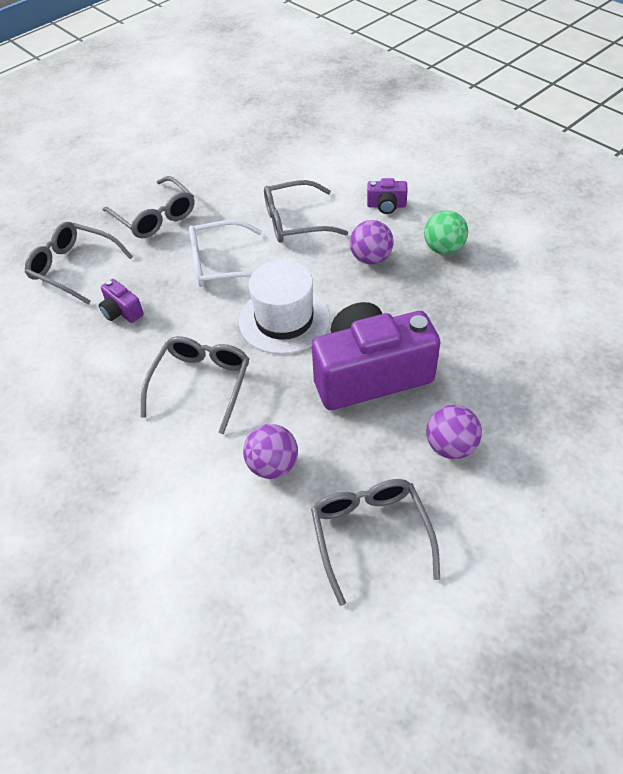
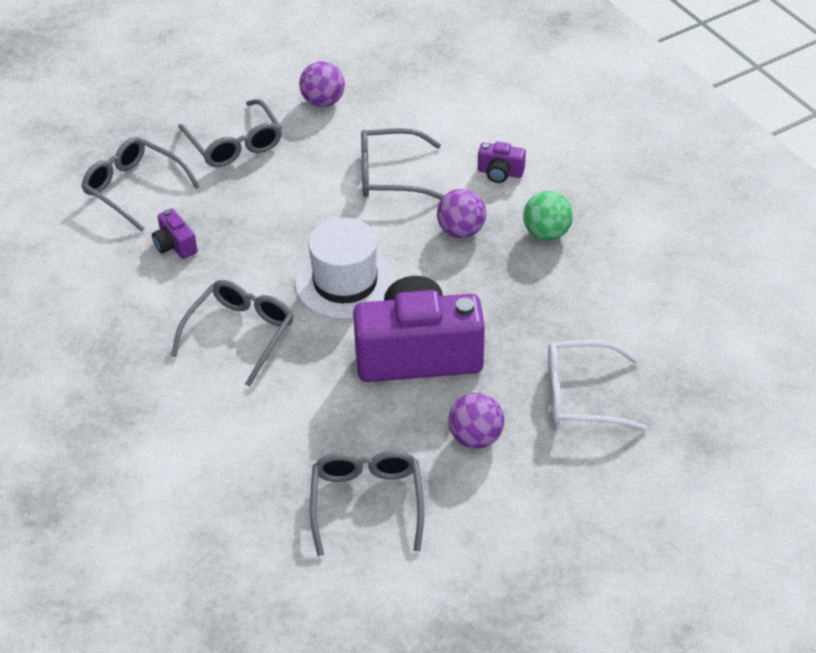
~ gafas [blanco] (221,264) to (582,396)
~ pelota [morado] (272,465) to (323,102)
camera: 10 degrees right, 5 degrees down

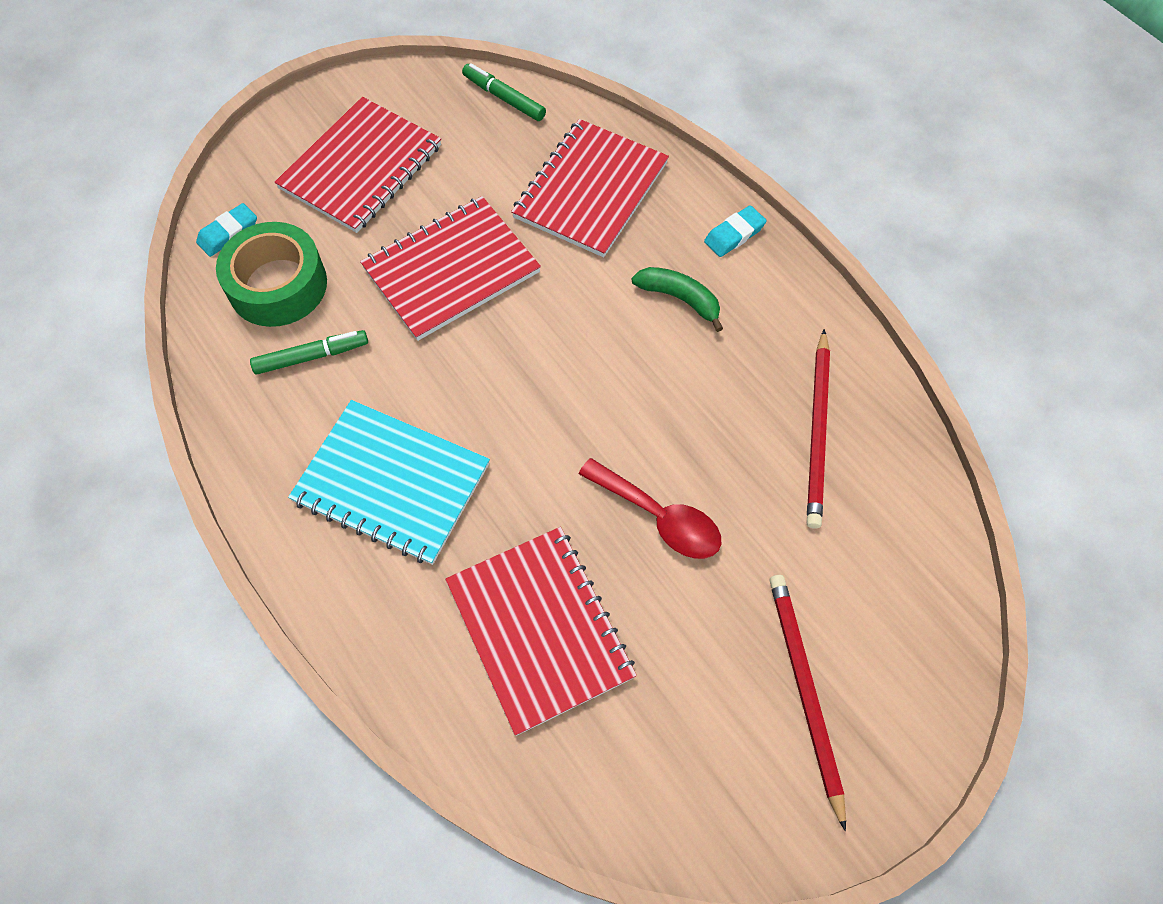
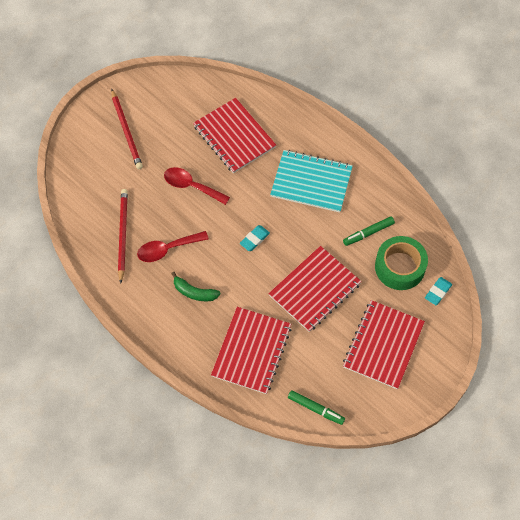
~ goma de borrar [turquesa] (734,235) to (254,239)
+ cuchara [rojo] (167,249)
camera: 170 degrees right, 0 degrees up

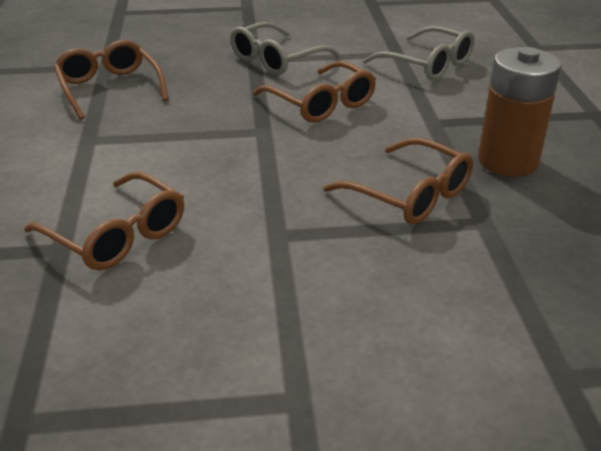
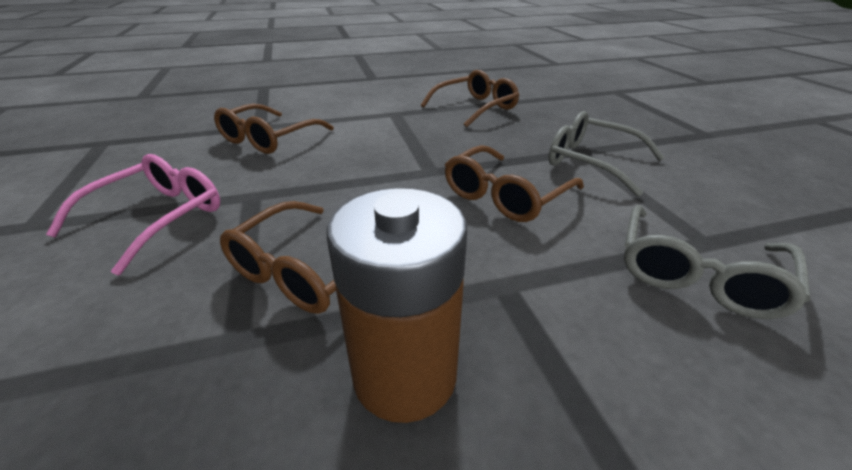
+ gafas [rosa] (158,217)
camera: 80 degrees right, 0 degrees up

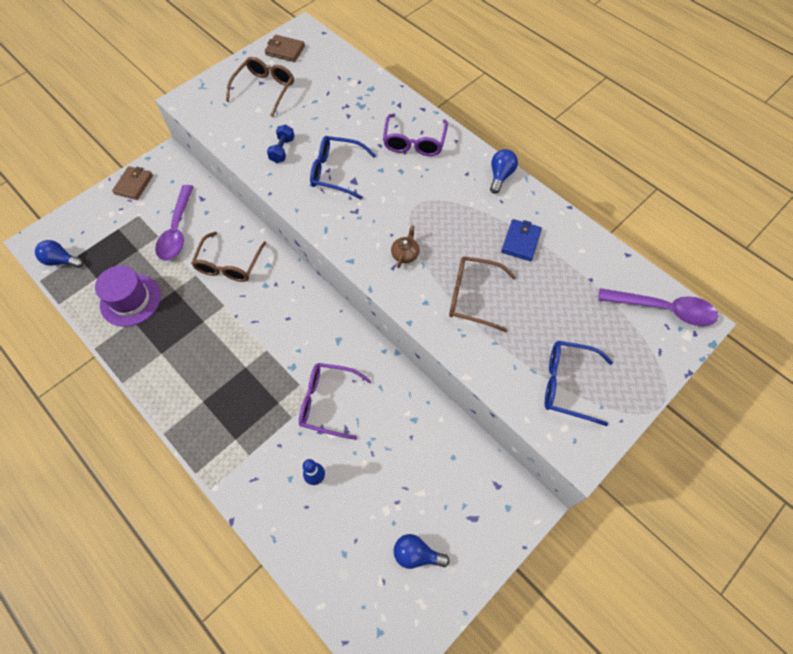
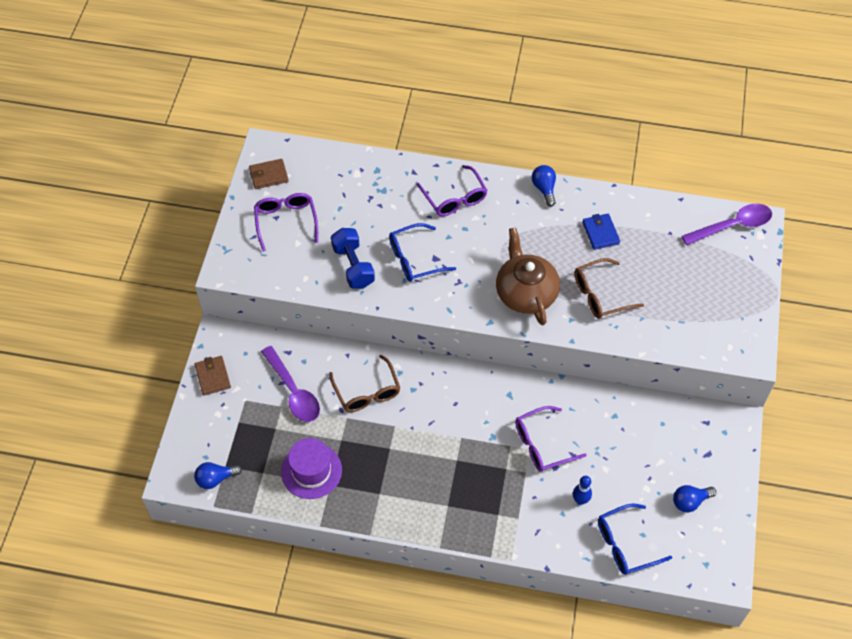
~ gafas [marrón] (265,89) to gafas [morado] (286,221)
~ mancuerna [azul] (282,150) = (353,266) x1.62
~ tetera [marrón] (405,254) = (525,293) x2.46
~ gafas [azul] (567,384) to (625,544)
camera: 35 degrees left, 5 degrees down

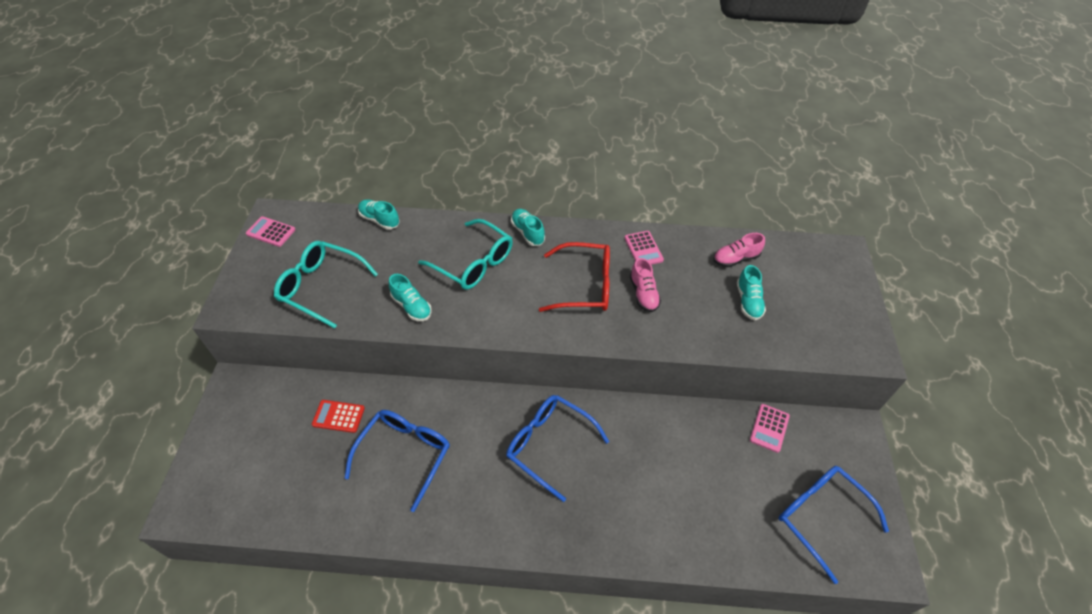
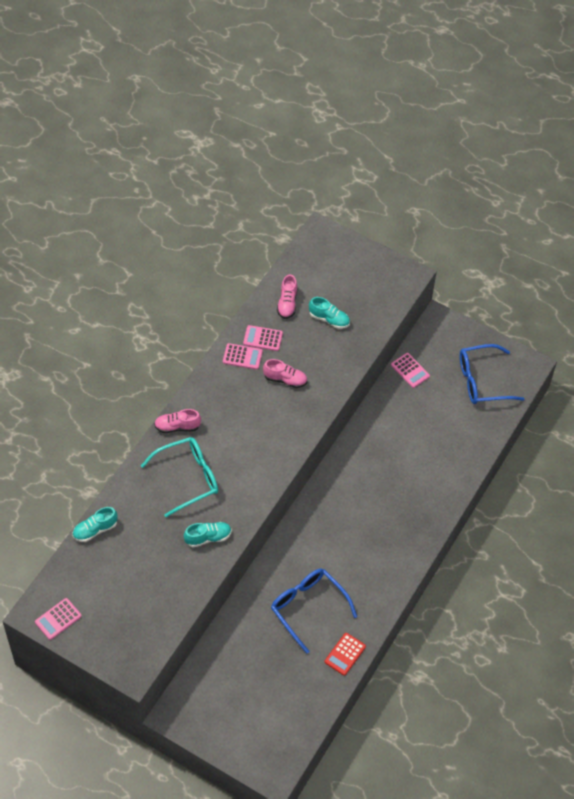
~ zapato [turquesa] (527,232) to zapato [rosa] (177,426)
- gafas [turquesa] (321,287)
- gafas [rojo] (585,286)
- gafas [azul] (549,445)
~ calculadora [rojo] (338,416) to (345,654)
+ calculadora [rosa] (263,338)
camera: 65 degrees left, 5 degrees up

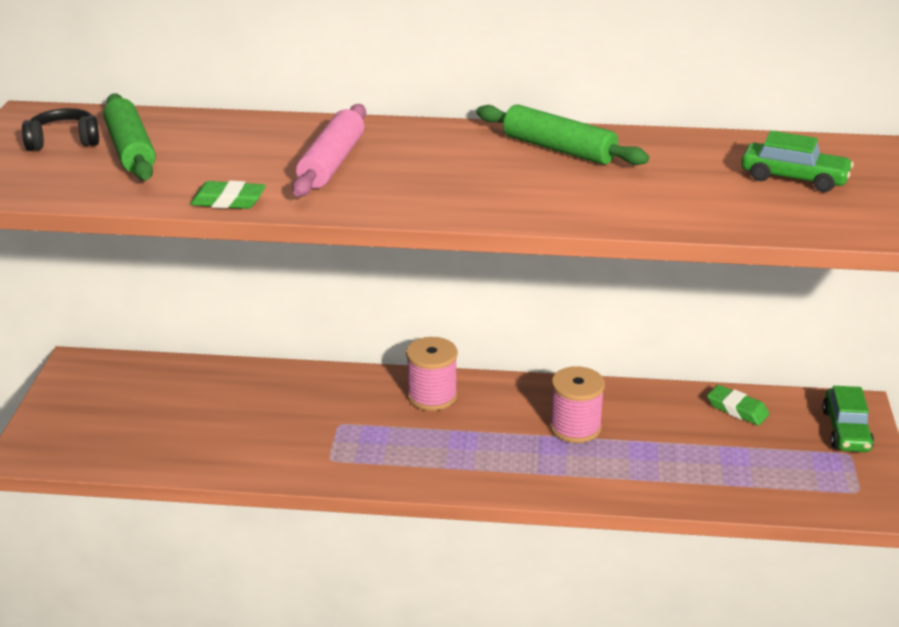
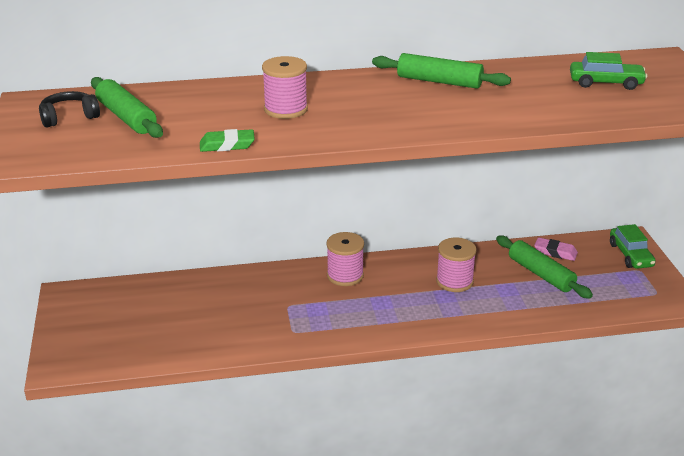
~ rodillo [rosa] (332,163) to carrete [rosa] (286,109)
~ goma de borrar [verde] (737,409) to goma de borrar [rosa] (555,252)
+ rodillo [verde] (541,274)
camera: 15 degrees left, 0 degrees up

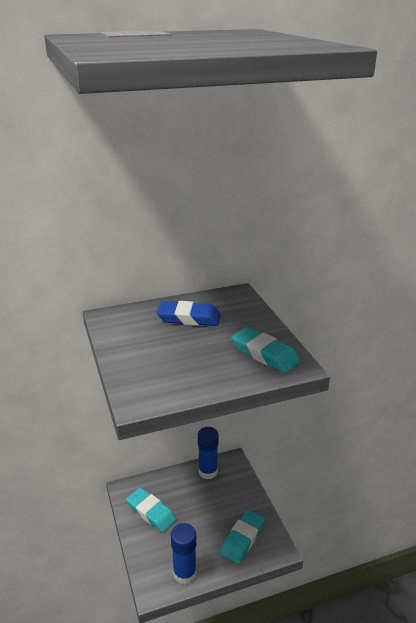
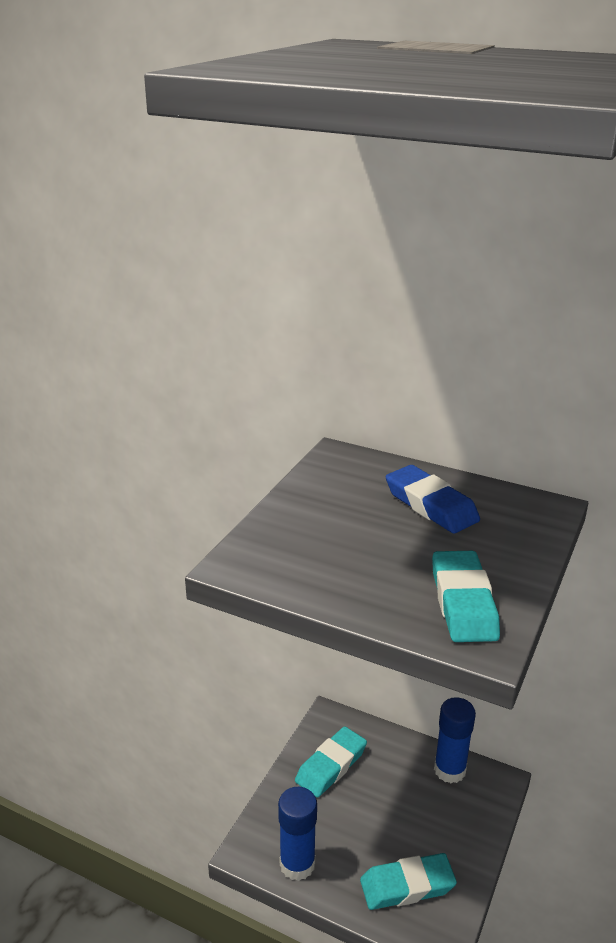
~ goma de borrar [turquesa] (151,512) = (331,766) 45 degrees clockwise
camera: 45 degrees right, 0 degrees up

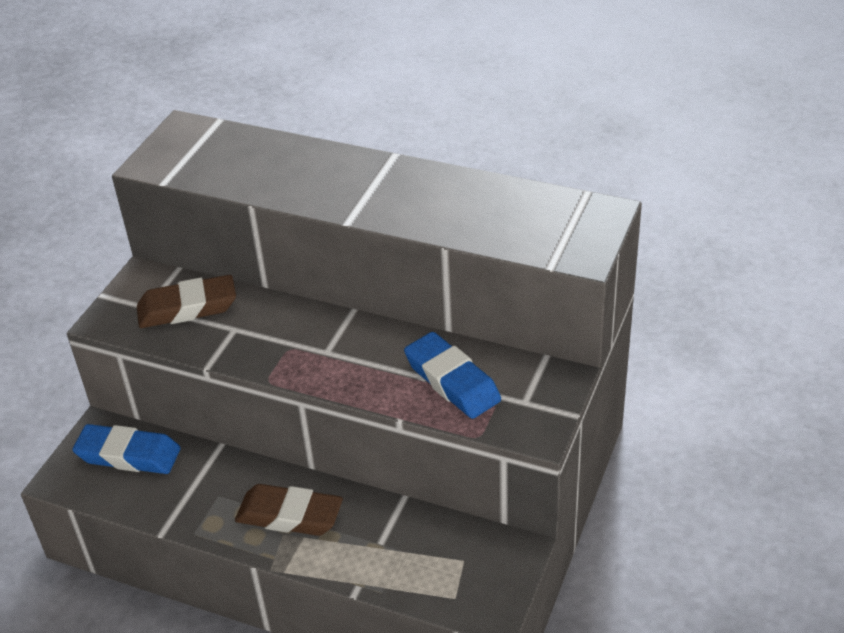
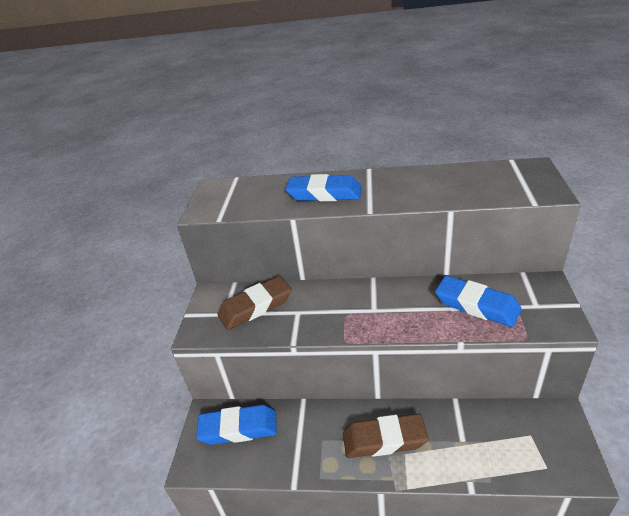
+ goma de borrar [azul] (324,194)
camera: 15 degrees left, 5 degrees down

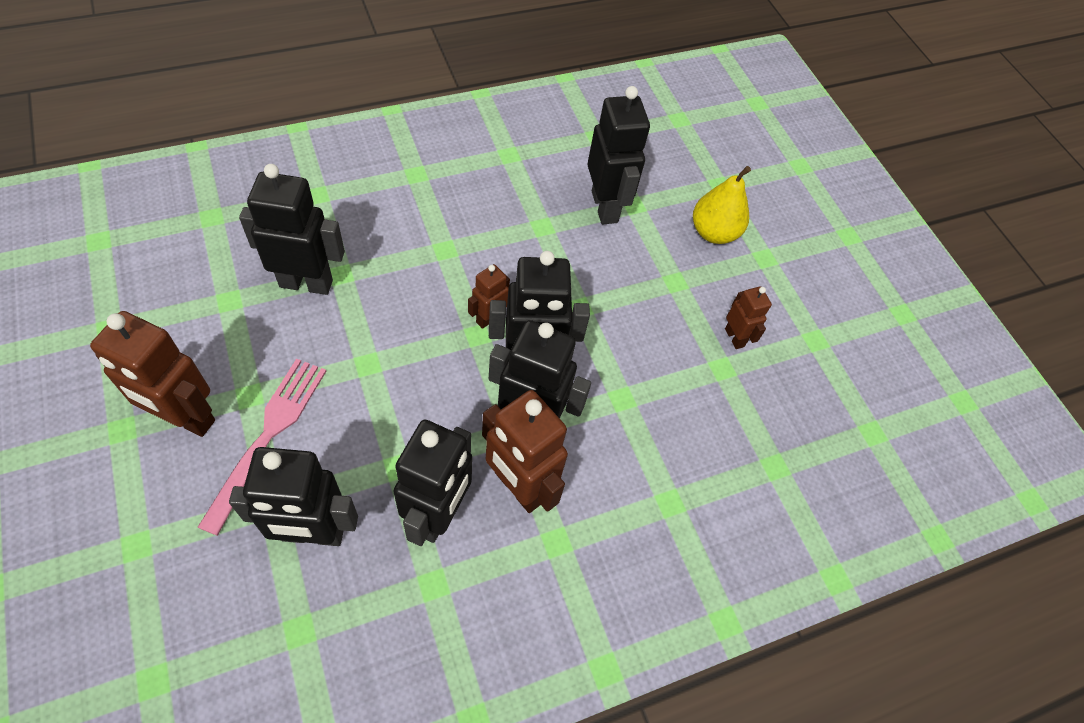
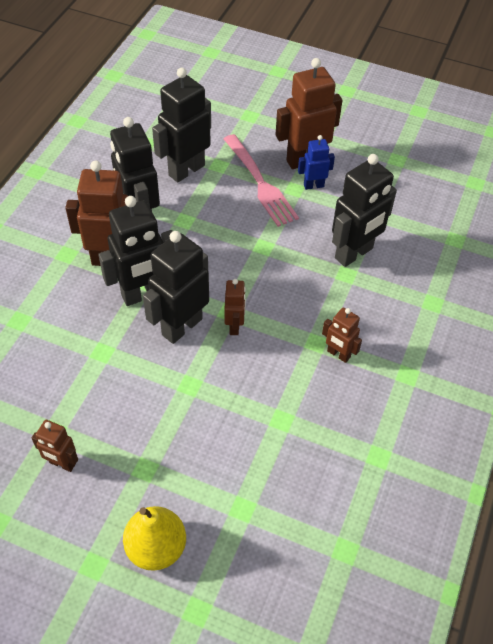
- robot [negro] (605,207)
+ robot [azul] (313,185)
+ robot [marrón] (338,354)
camera: 140 degrees right, 5 degrees down

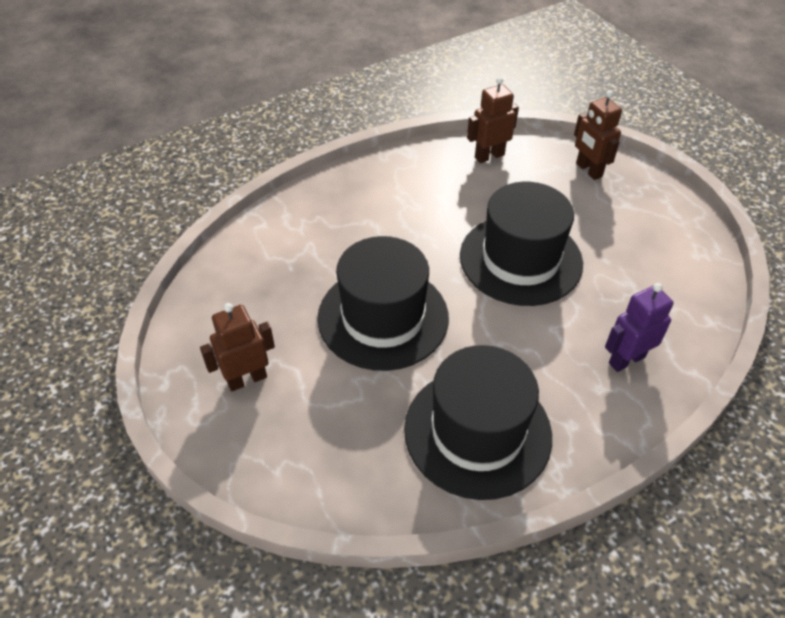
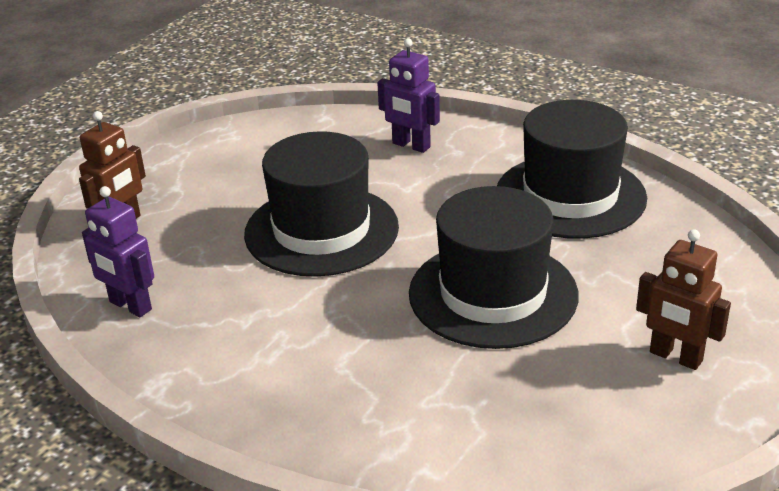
~ robot [marrón] (489,156) to robot [morado] (130,306)
camera: 115 degrees left, 15 degrees down

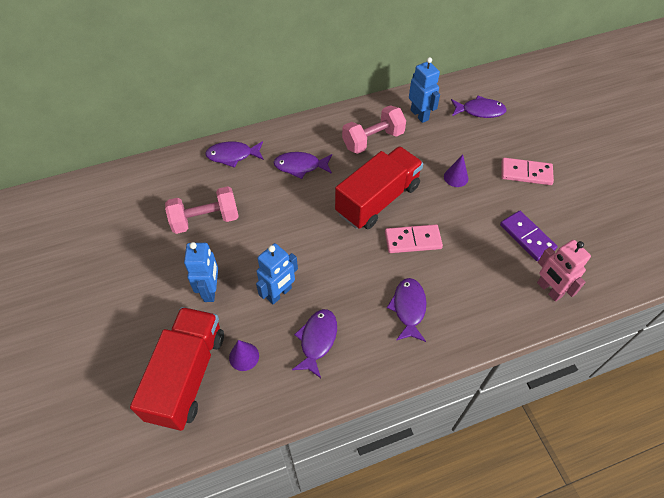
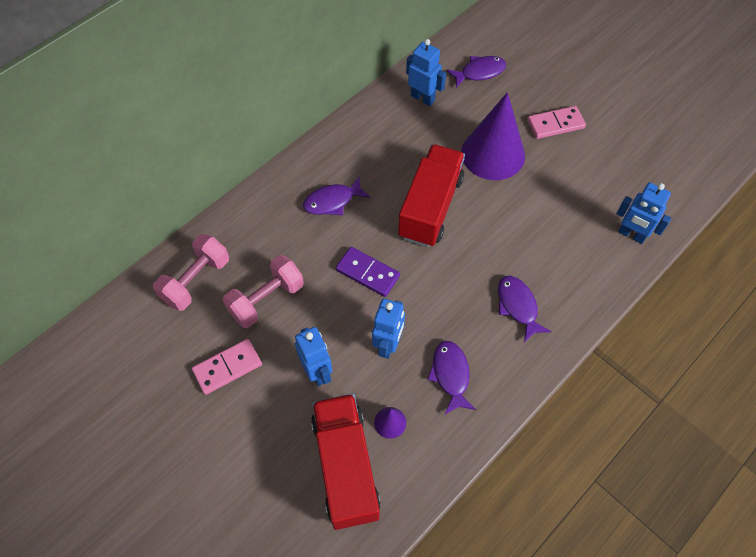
~ mancuerna [rosa] (373,140) to (196,280)
- pez [morado] (232,155)
~ cono [morado] (456,177) = (493,154) x2.42
~ ficha de dominó [morado] (527,237) to (367,273)
~ ficha de dominó [rosa] (413,240) to (227,367)
~ robot [rosa] (549,290) to robot [azul] (631,235)
camera: 25 degrees left, 5 degrees up

